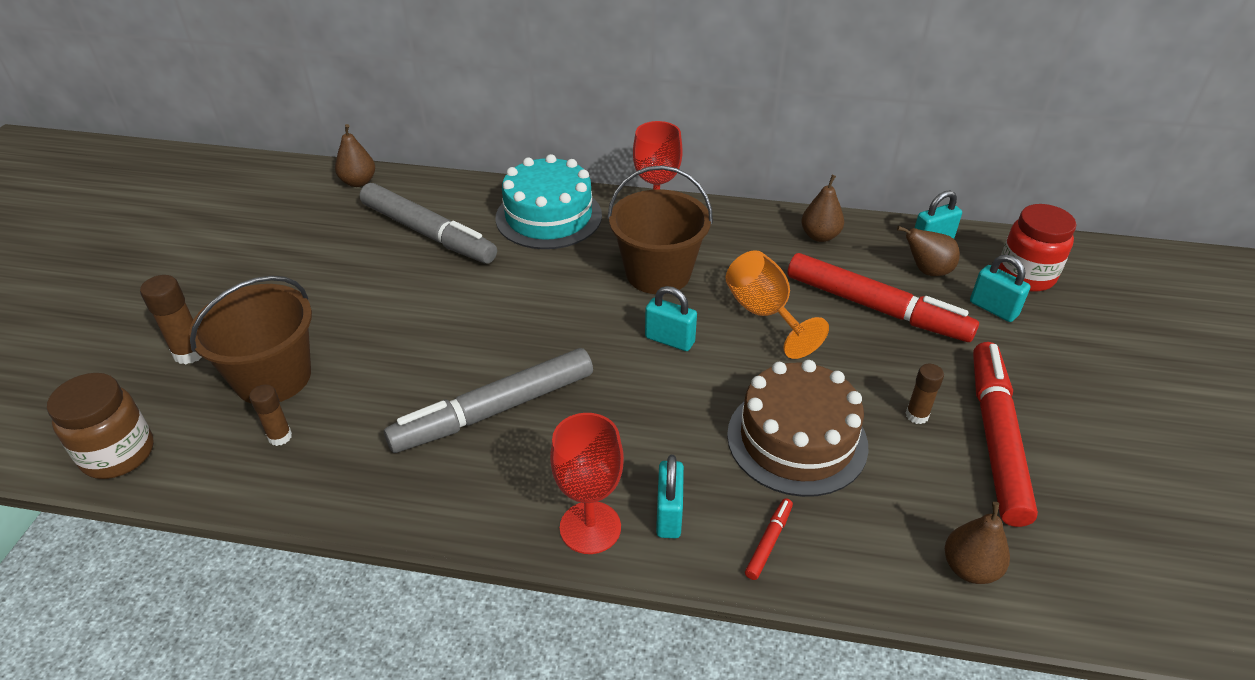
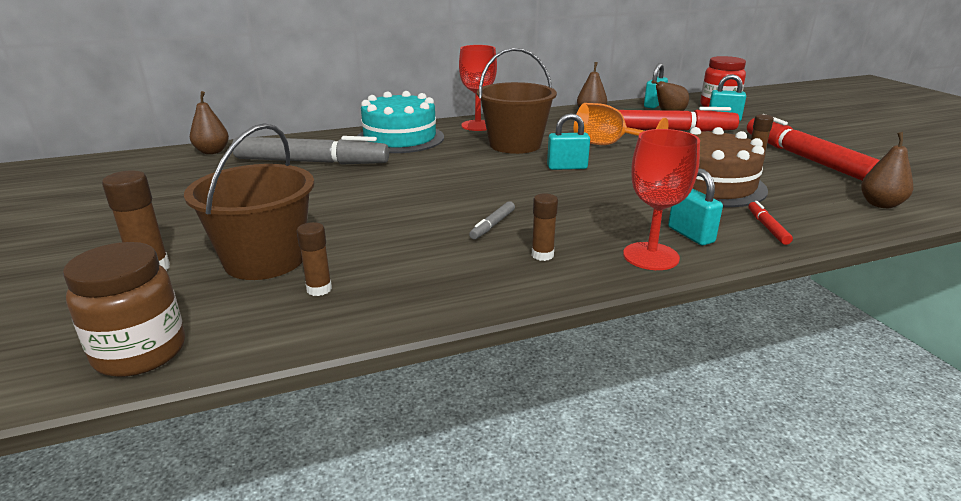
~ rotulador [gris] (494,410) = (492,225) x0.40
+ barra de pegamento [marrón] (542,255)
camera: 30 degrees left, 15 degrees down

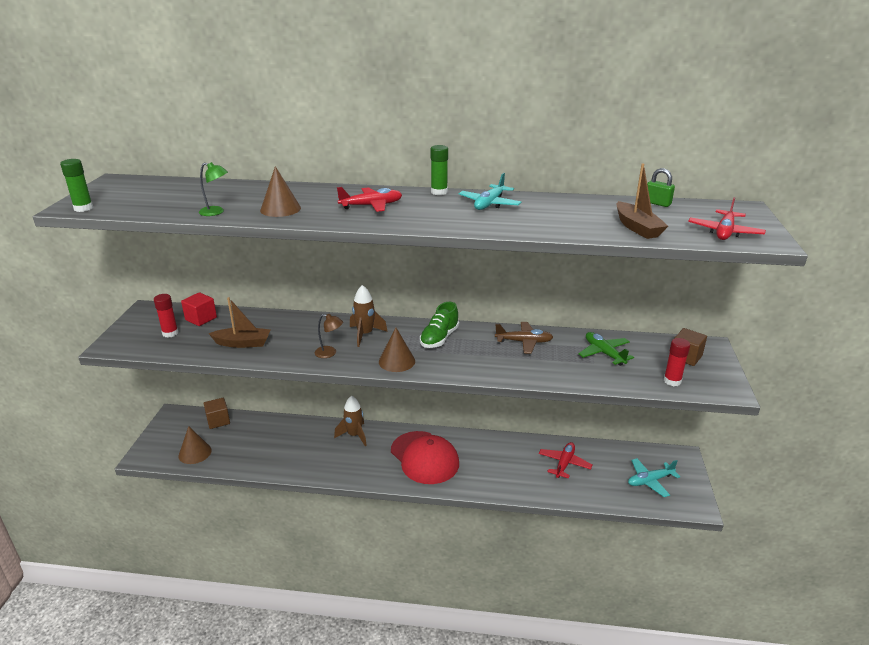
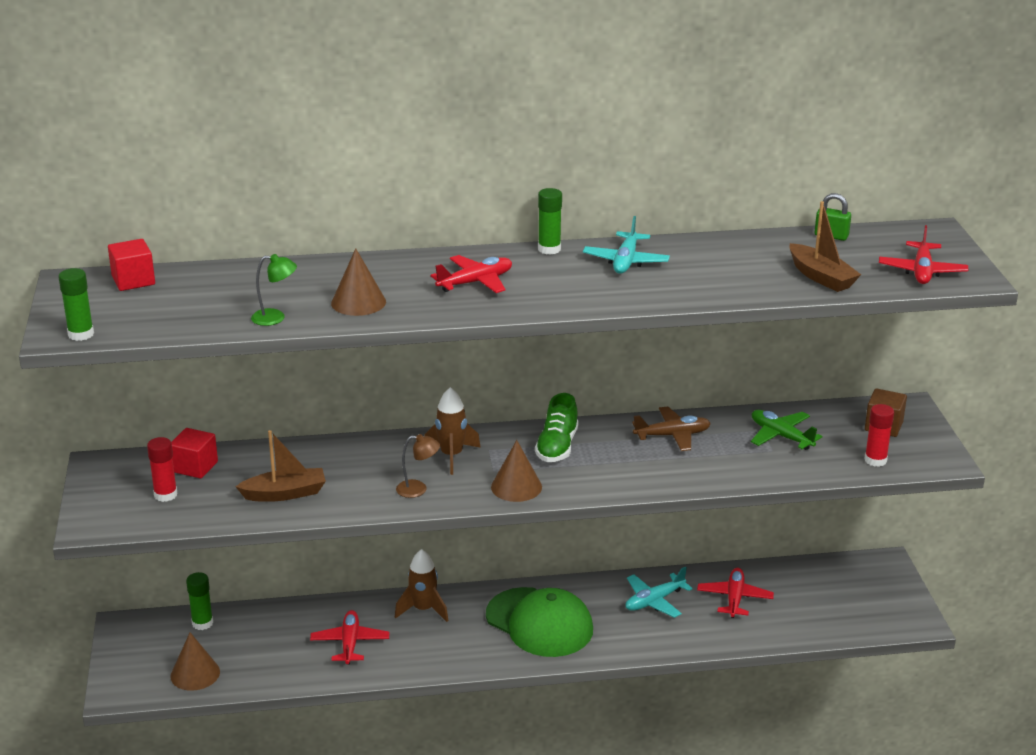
~ cubo [marrón] (218,421) to barra de pegamento [verde] (202,623)
~ gorra [rojo] (424,457) to gorra [verde] (539,623)
~ avión [turquesa] (650,481) to (654,601)
+ cubo [rojo] (133,280)
+ avión [rojo] (350,643)
camera: 15 degrees left, 0 degrees up

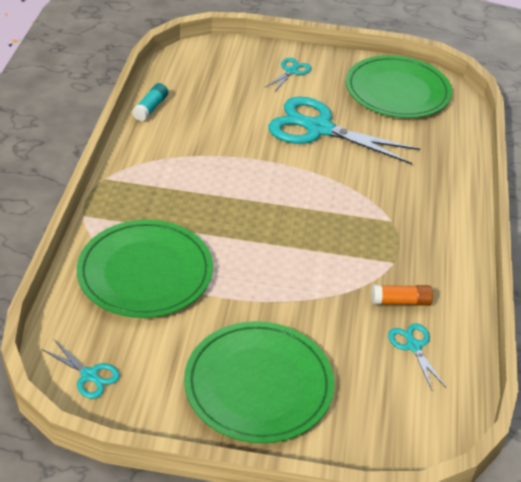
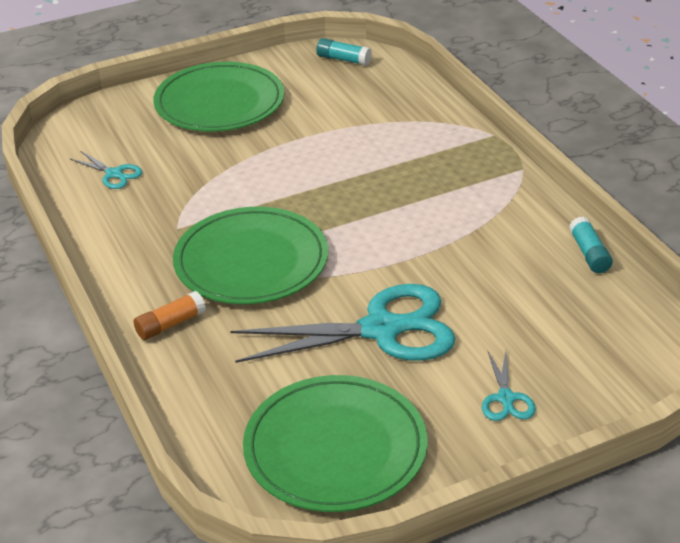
~ plato [verde] (145,272) to (251,261)
~ barra de pegamento [naranja] (400,301) to (170,324)
~ tijeras [turquesa] (89,375) to barra de pegamento [turquesa] (343,59)
camera: 150 degrees right, 5 degrees down

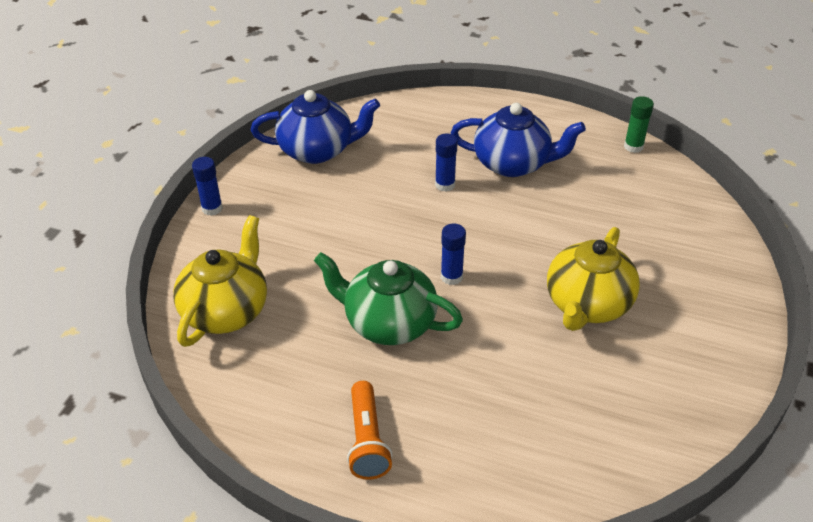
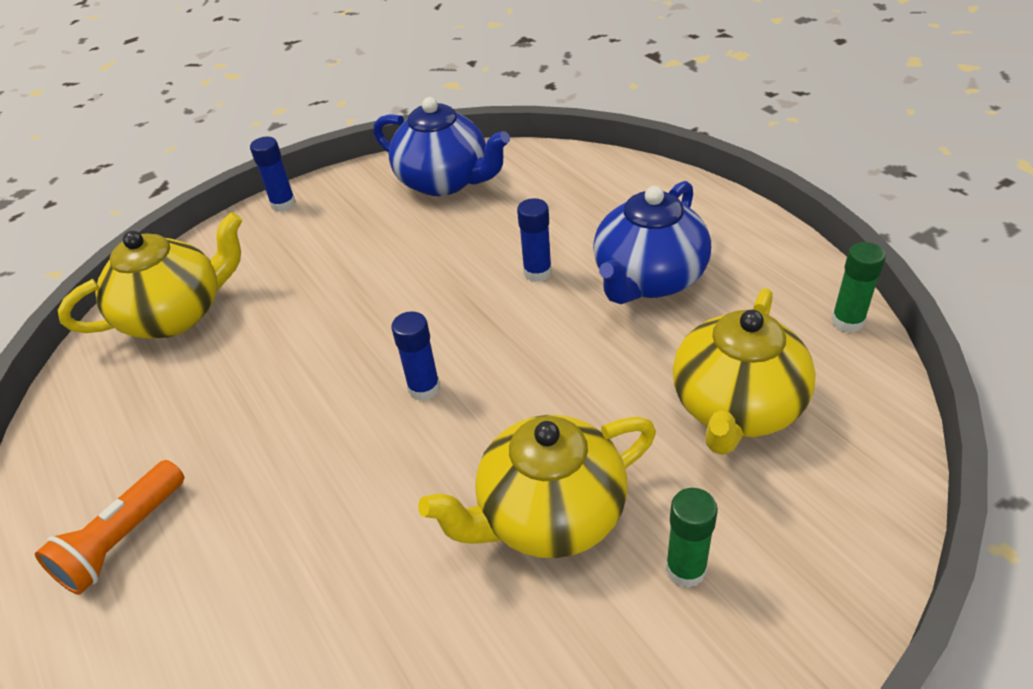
~ tetera [azul] (513,164) = (648,279) 75 degrees clockwise
- tetera [verde] (388,323)
+ tetera [amarillo] (736,407)
+ barra de pegamento [verde] (685,569)
camera: 40 degrees right, 0 degrees up

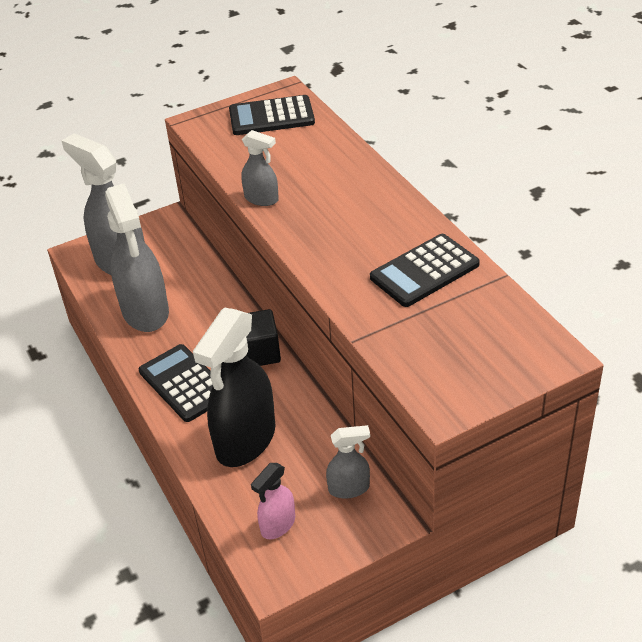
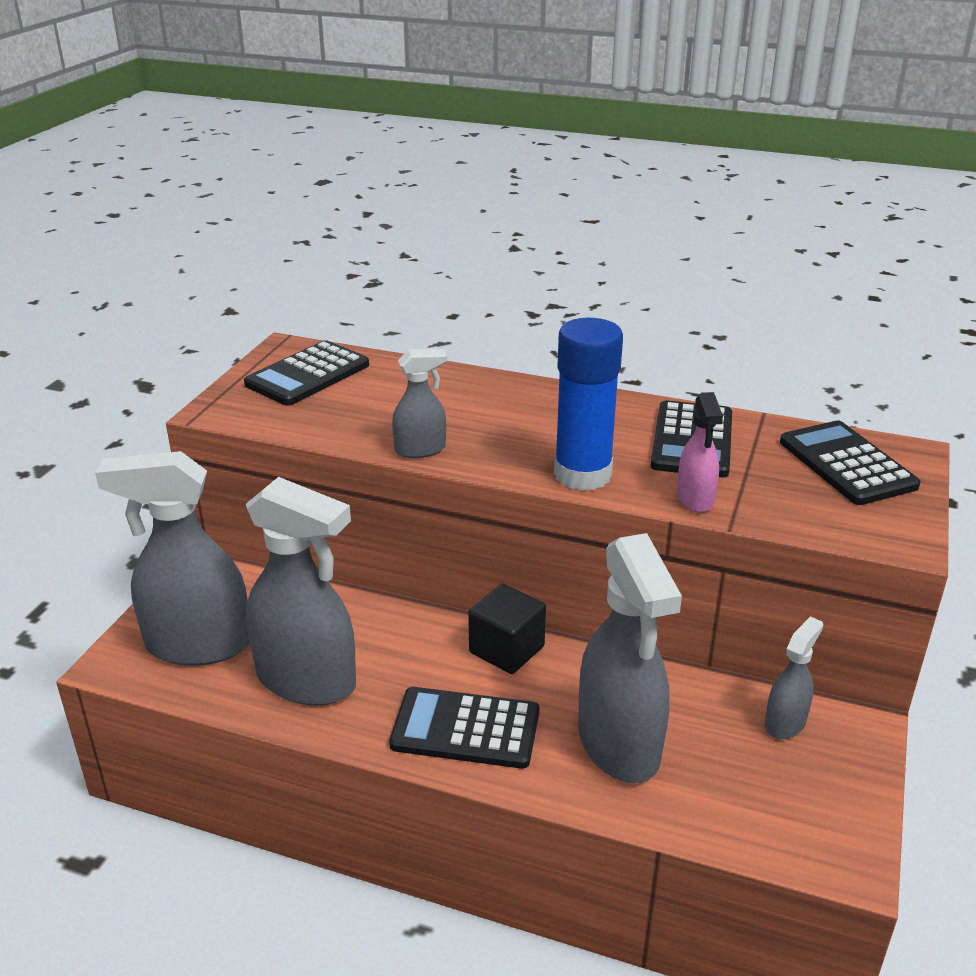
~ pulverizador [negro] (245,440) to pulverizador [gris] (619,744)
~ pulverizador [rosa] (277,525) to (695,499)
+ barra de pegamento [azul] (582,474)
+ calculadora [negro] (847,464)
camera: 45 degrees left, 10 degrees down

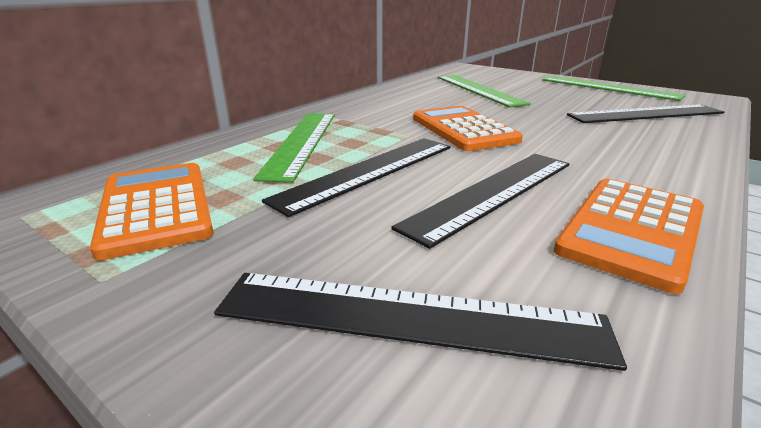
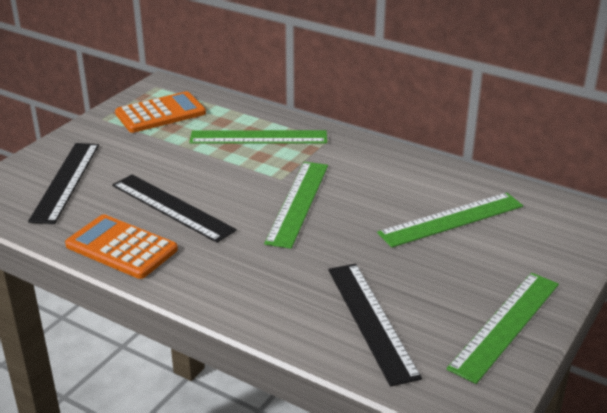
~ calculadora [naranja] (463,129) to regla [verde] (298,203)
- regla [negro] (369,172)
camera: 85 degrees right, 5 degrees up

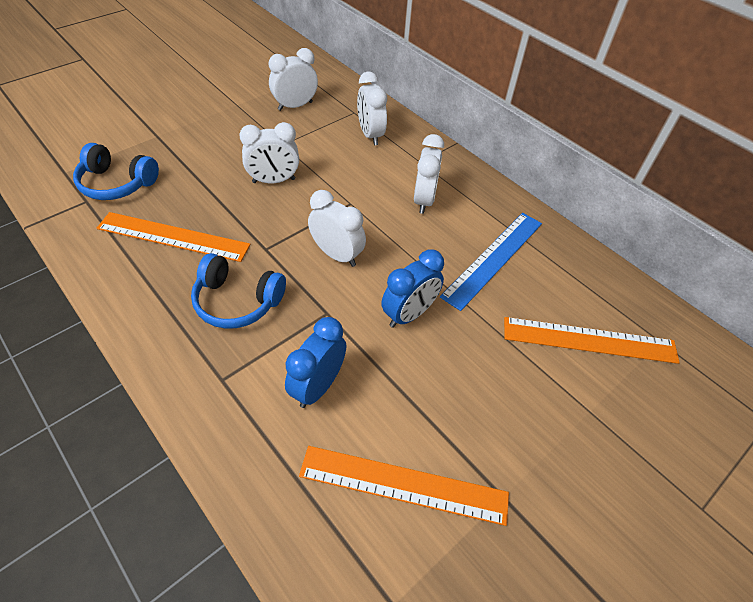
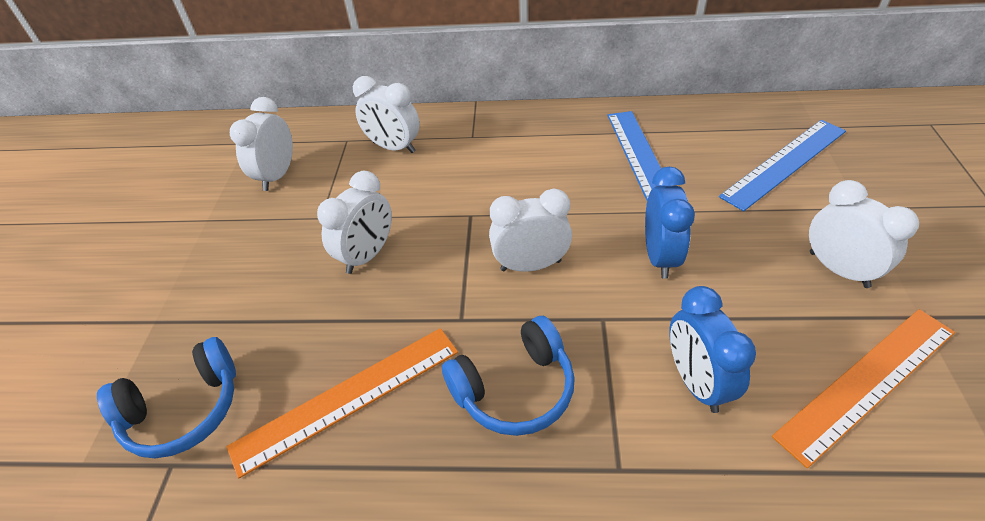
~ despertador [blanco] (424,200) to (838,269)
~ regla [naranja] (589,340) to regla [azul] (785,163)
camera: 40 degrees left, 5 degrees down

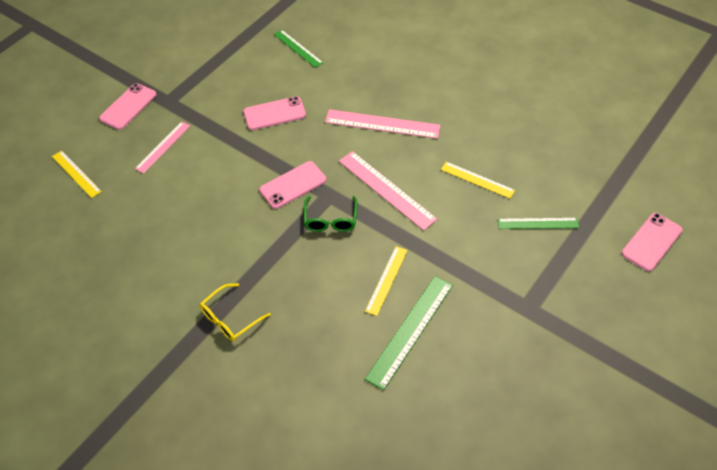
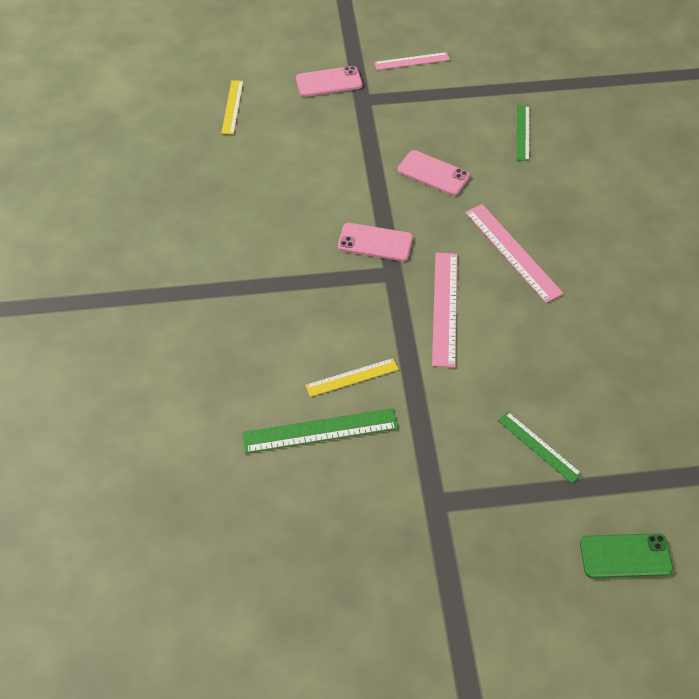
~ regla [rosa] (163,147) to (412,61)
- regla [amarillo] (477,180)
- gafas [verde] (330,220)
~ móvil [rosa] (651,242) to móvil [verde] (625,556)
- gafas [amarillo] (230,318)
camera: 45 degrees right, 0 degrees up

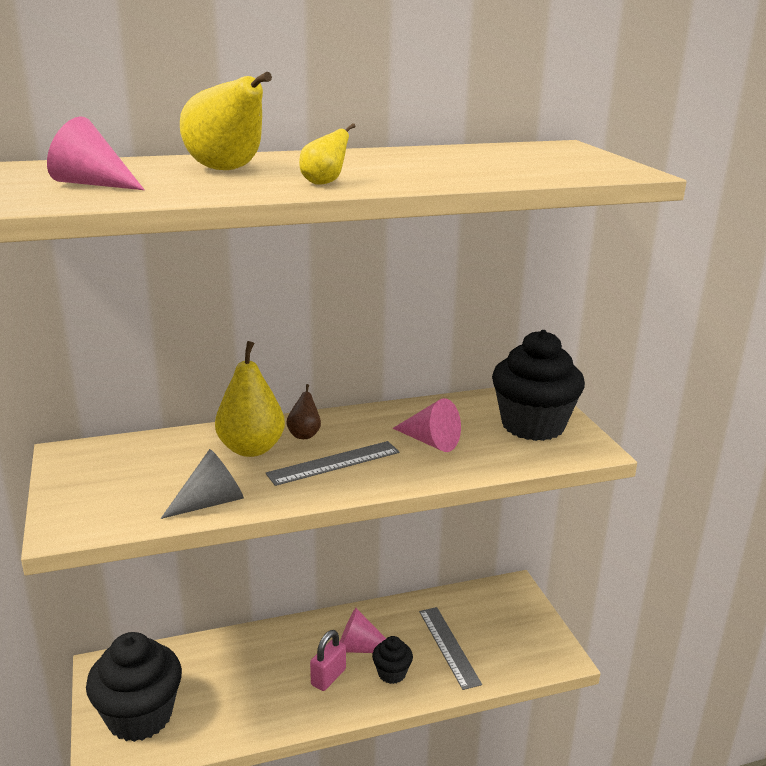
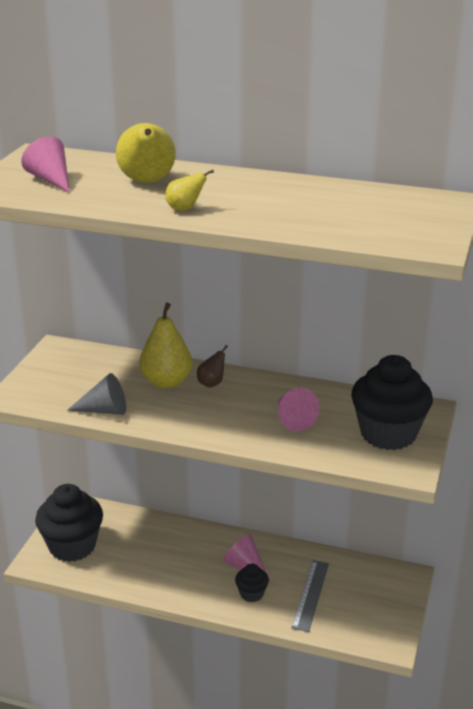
- regla [gris] (334,463)
- candado [rosa] (328,677)
camera: 35 degrees right, 5 degrees up

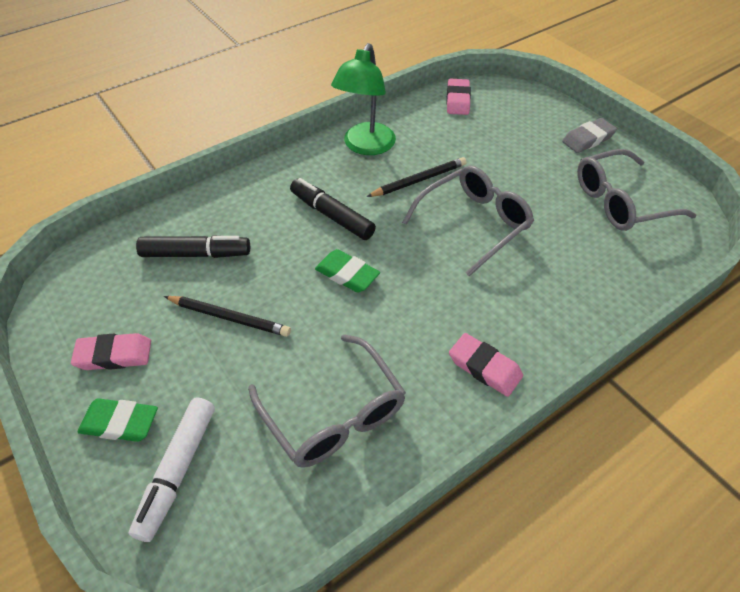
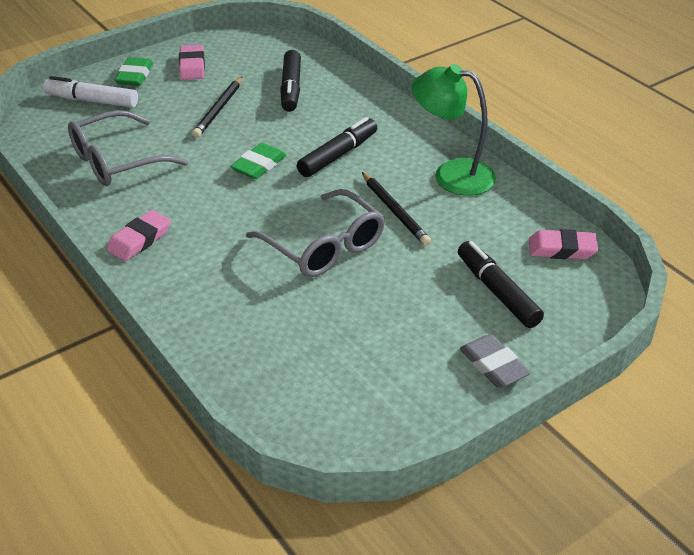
- gafas [gris] (620,202)
+ rotulador [negro] (497,292)
camera: 90 degrees right, 10 degrees down

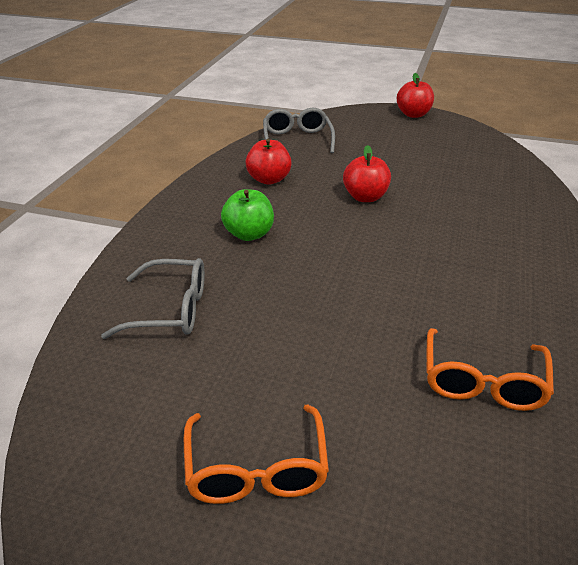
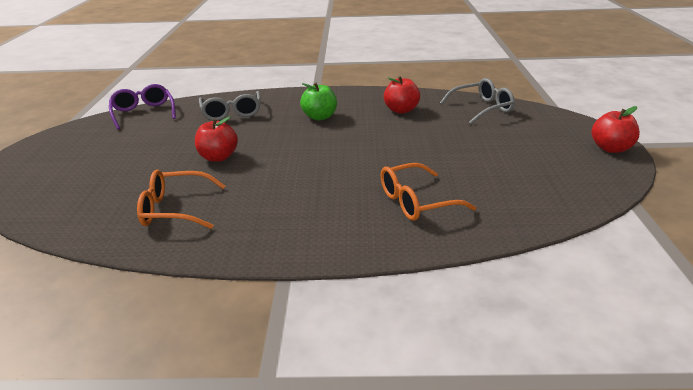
~ manzana [rojo] (365,197) to (218,157)
~ gafas [naranja] (256,469) to (416,202)
+ gafas [morado] (143,113)
camera: 75 degrees right, 5 degrees down

